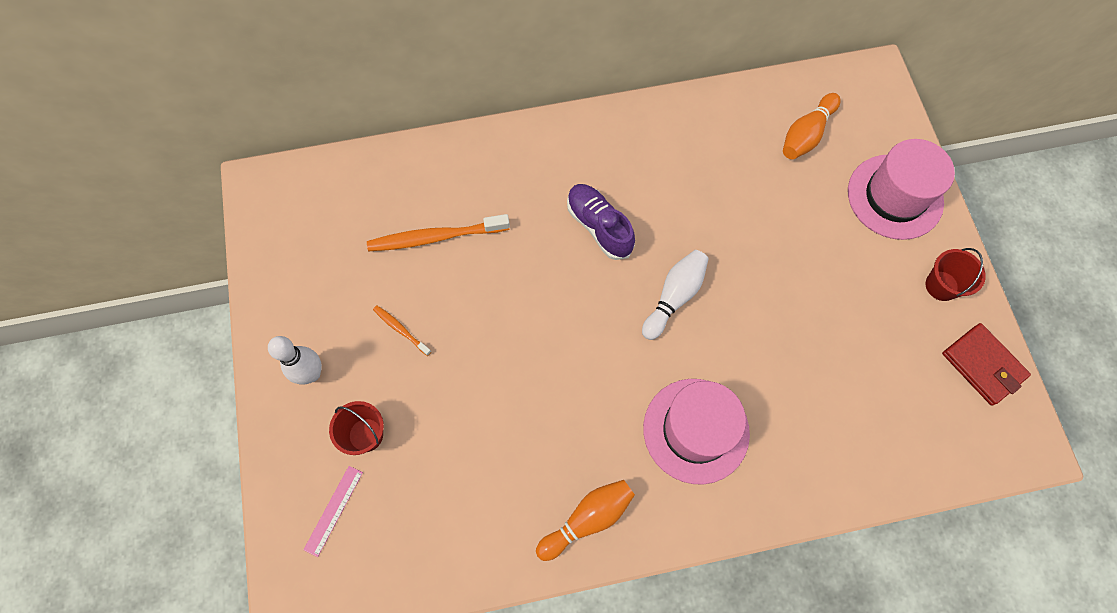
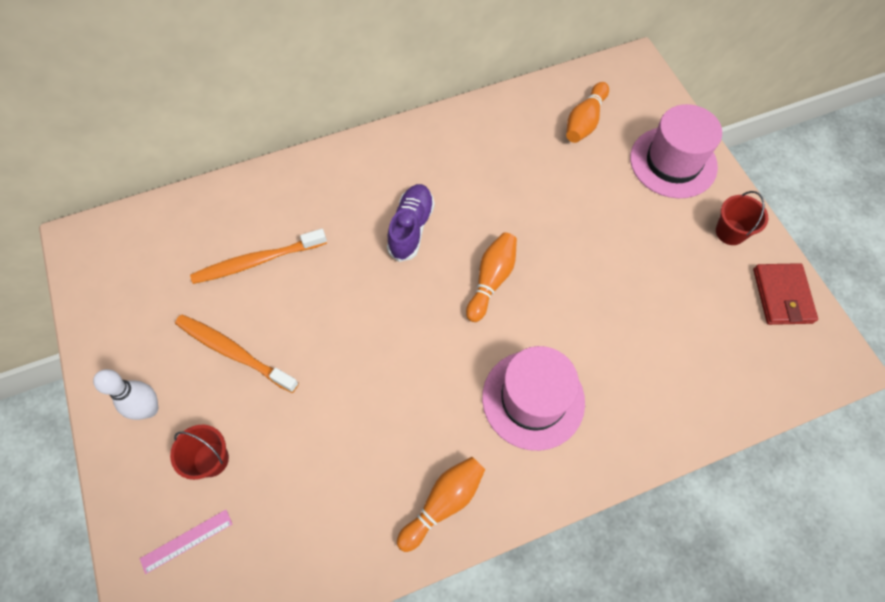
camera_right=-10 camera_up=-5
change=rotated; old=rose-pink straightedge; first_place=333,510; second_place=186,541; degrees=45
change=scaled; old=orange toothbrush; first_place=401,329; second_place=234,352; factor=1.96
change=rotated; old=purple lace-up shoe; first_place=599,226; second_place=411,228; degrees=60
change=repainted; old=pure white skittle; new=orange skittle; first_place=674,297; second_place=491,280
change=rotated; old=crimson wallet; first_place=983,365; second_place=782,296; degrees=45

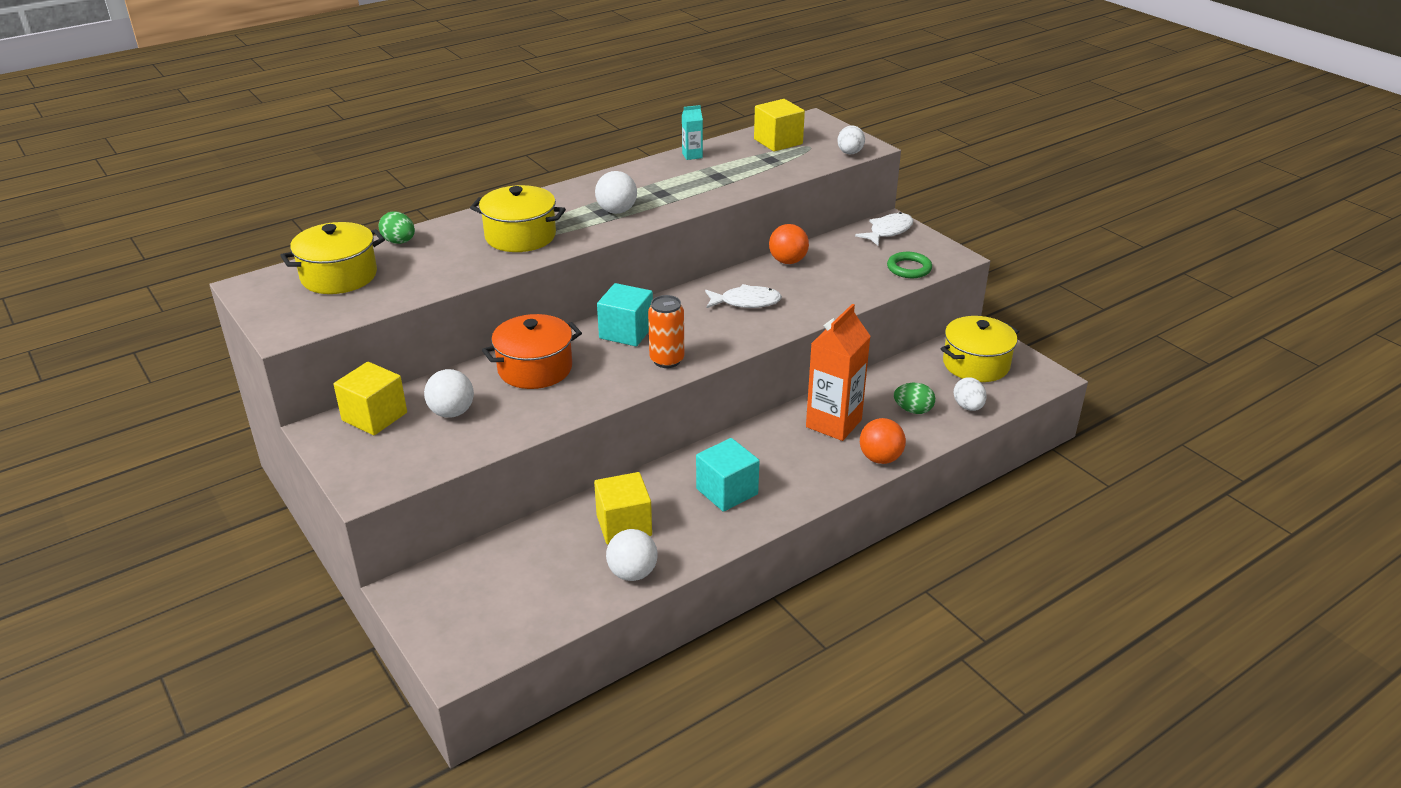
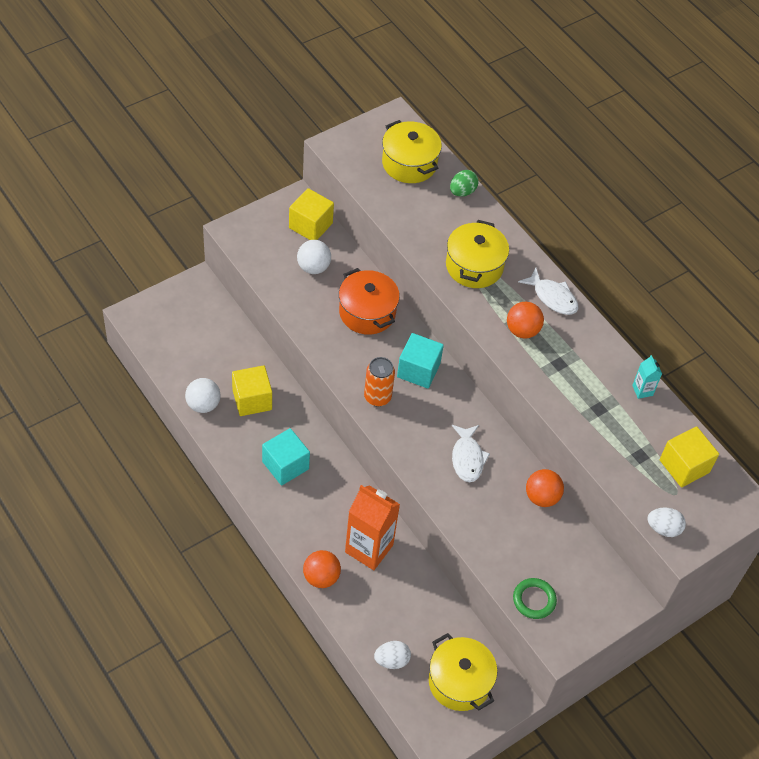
camera_right=85 camera_up=20
change=repainted; old=pure white play ball; new=orange play ball; first_place=617,211; second_place=522,330
change=shifted; old=pure white toy fish; first_place=888,231; second_place=552,297
change=gone; old=leaf-green toy egg; first_place=913,410

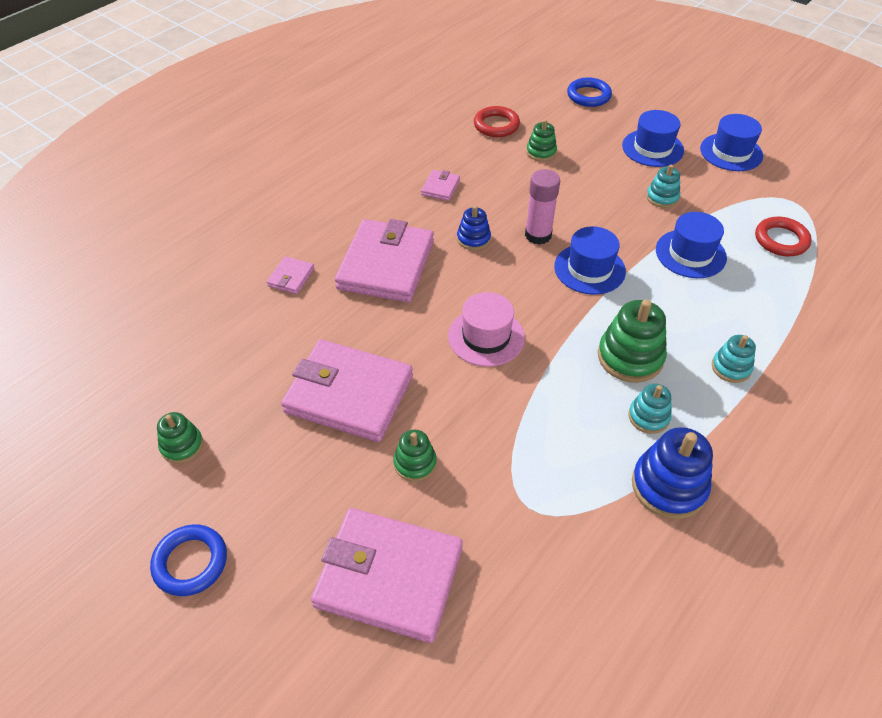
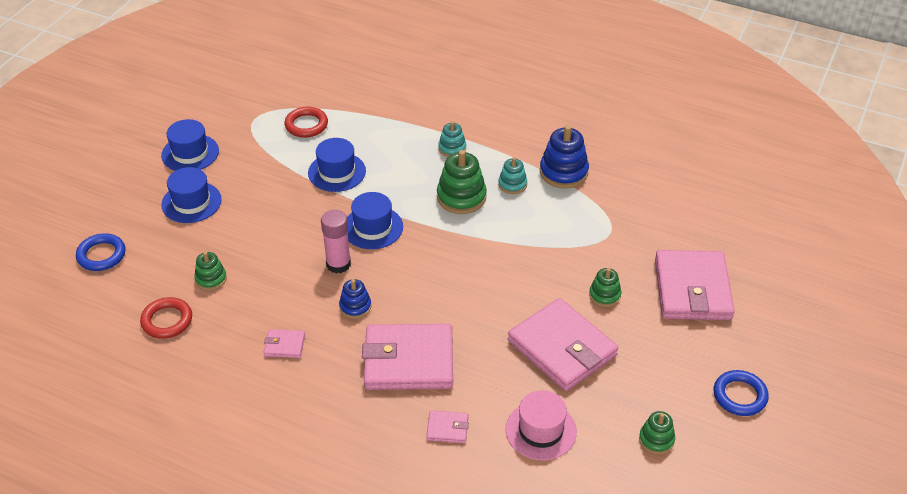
camera_right=-105 camera_up=-5
change=rotated; old=rose-pink wallet; first_place=349,394; second_place=562,348; degrees=-45
change=shifted; old=rose-pink top hat; first_place=486,337; second_place=541,430
change=gone; old=aqua stacking rings; first_place=662,197

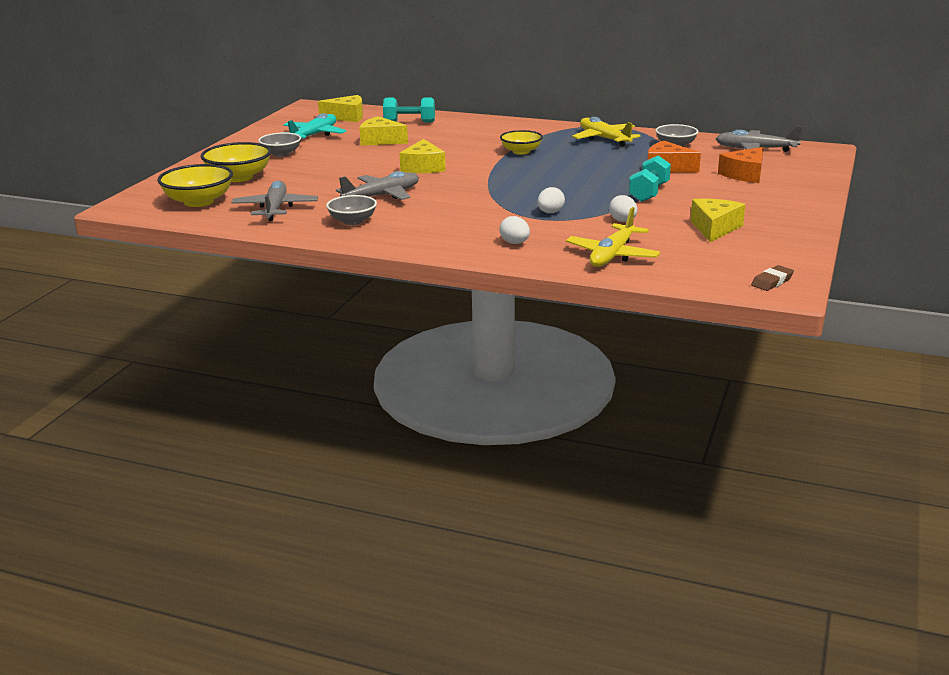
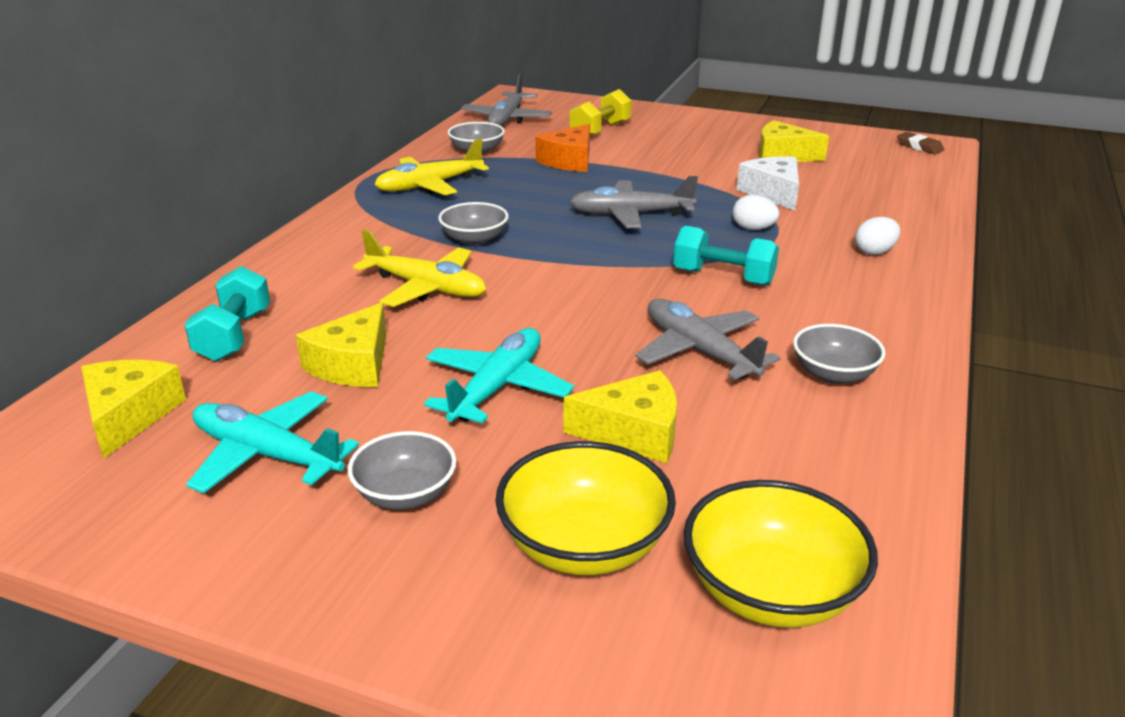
camera_right=-90 camera_up=5
change=shifted; old=grey aeroplane; first_place=275,209; second_place=630,214
change=shifted; old=bright yellow cheese; first_place=423,167; second_place=634,432
change=repainted; old=bright yellow serving bowl; new=grey serving bowl; first_place=521,152; second_place=474,239
change=shifted; old=bright yellow aeroplane; first_place=612,255; second_place=426,288
change=swapped; old=pure white toy egg; new=pure white cheese; first_place=623,221; second_place=773,193
change=shifted; old=aqua dumbbell; first_place=649,193; second_place=723,277
change=swapped; old=orange cheese; new=bright yellow dumbbell; first_place=744,174; second_place=600,130
change=new; new=aqua aeroplane; second_place=497,387

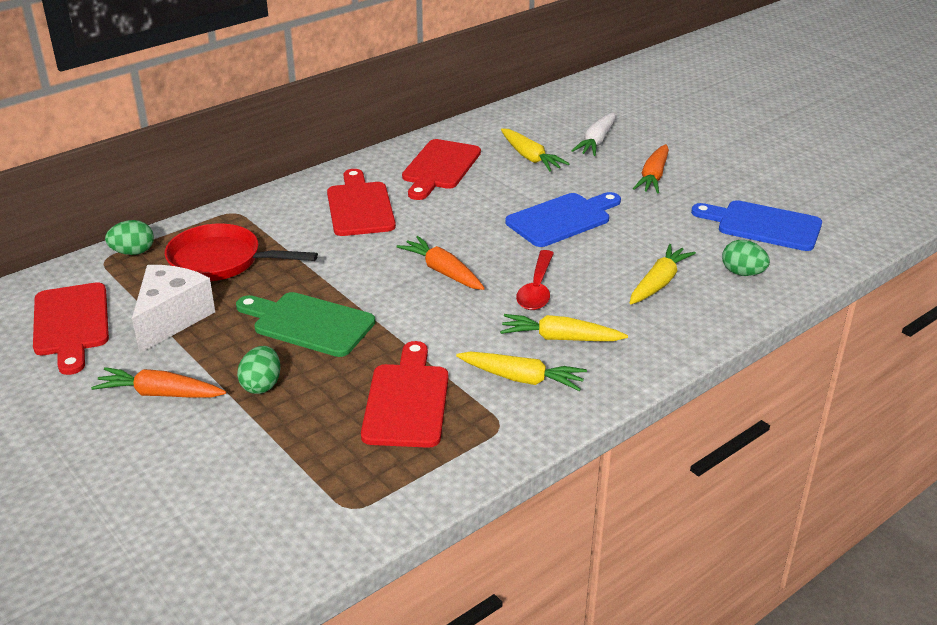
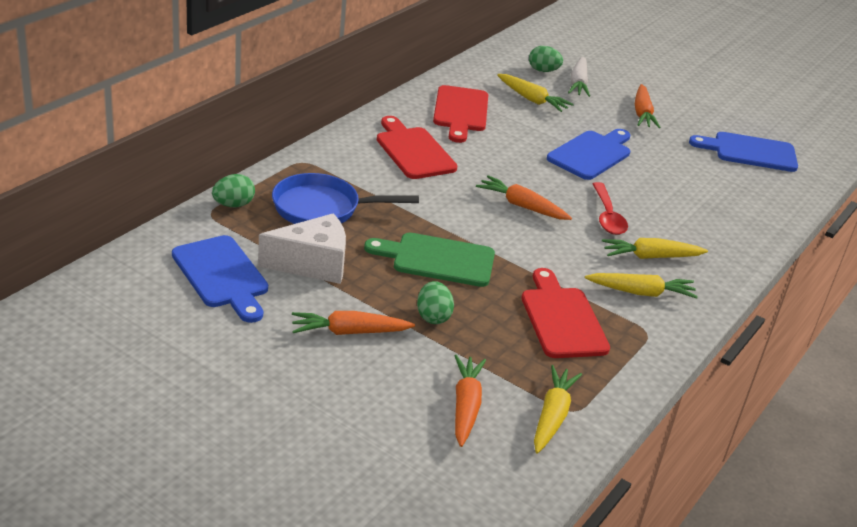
camera_right=-20 camera_up=0
change=repainted; old=crimson cutting board; new=royal blue cutting board; first_place=71,324; second_place=222,276
change=rotated; old=pure white cheese; first_place=171,319; second_place=313,264; degrees=75
change=repainted; old=crimson skillet; new=royal blue skillet; first_place=221,261; second_place=322,208
change=shifted; old=bright yellow root vegetable; first_place=659,283; second_place=552,416
change=shifted; old=leaf-green toy egg; first_place=742,273; second_place=543,71
change=new; new=orange root vegetable; second_place=465,406

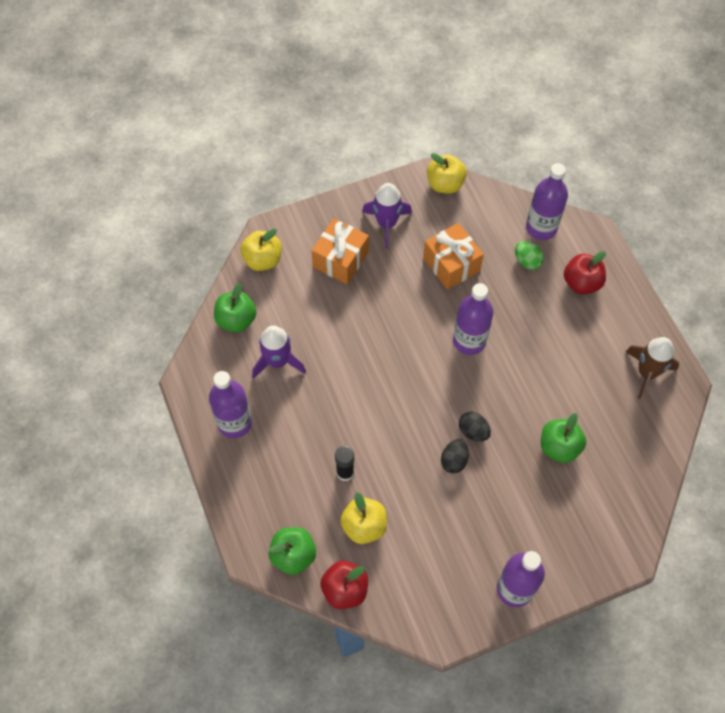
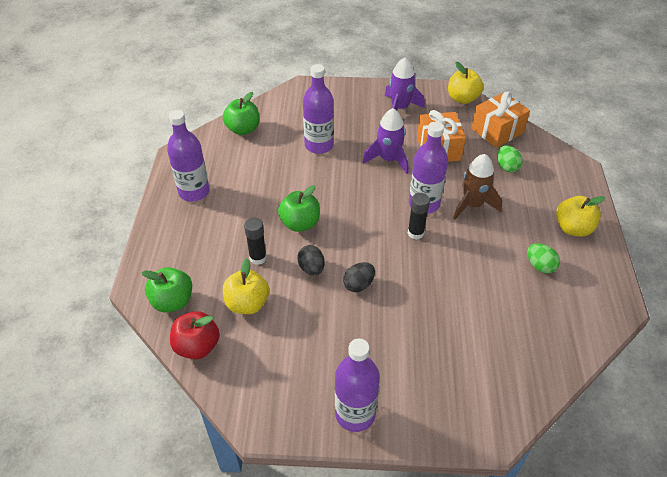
camera_right=25 camera_up=-15
change=shifted; old=bright yellow toy apple; first_place=263,260; second_place=573,228
change=shifted; old=purple rocket; first_place=278,361; second_place=388,159
change=shifted; old=orange present; first_place=340,259; second_place=497,131
change=shifted; old=jet-black toy egg; first_place=473,431; second_place=311,268
change=shifted; old=purple drink bottle; first_place=541,228; second_place=319,145
change=shifted; old=leaf-green toy apple; first_place=559,447; second_place=300,223
change=gone; old=crimson toy apple; first_place=581,283
change=shifted; old=dark brown rocket; first_place=647,372; second_place=472,205
change=new; new=jet-black glue stick; second_place=415,233
change=new; new=leaf-green toy egg; second_place=540,266

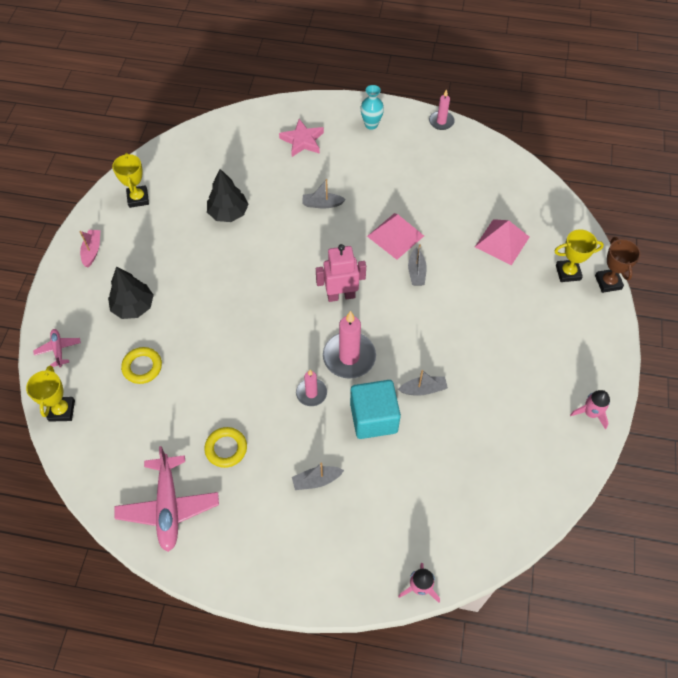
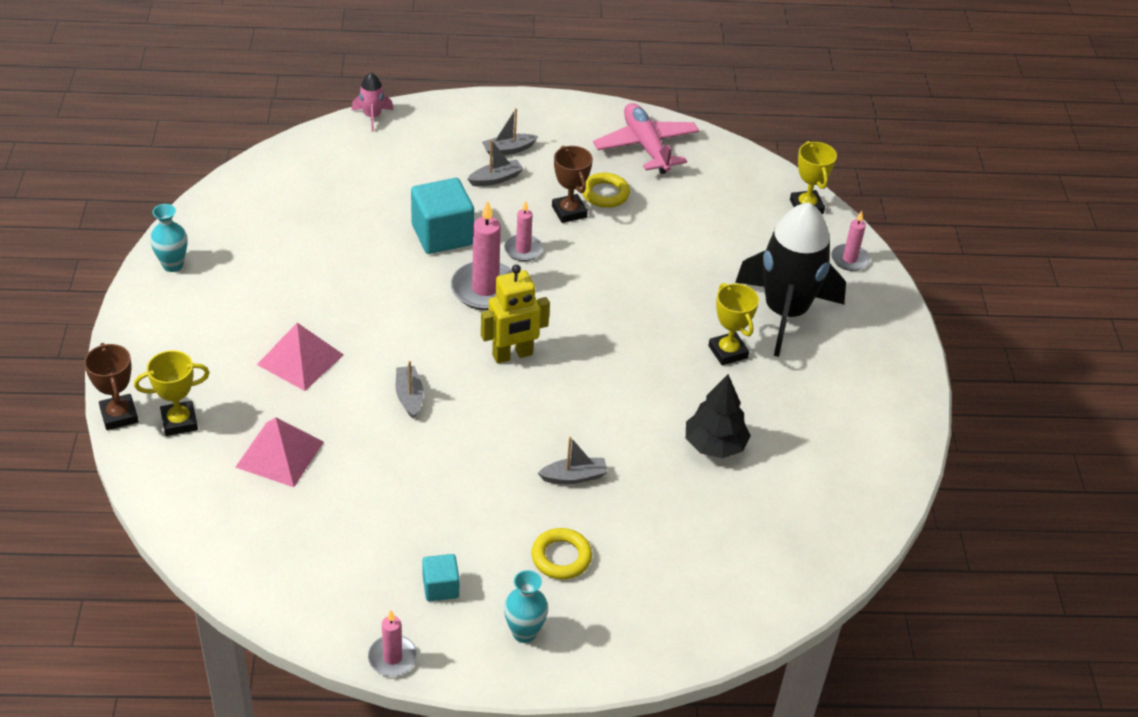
camera_right=165 camera_up=-15
change=swapped; old=rose-pink aeroplane; new=rose-pink pillar candle; first_place=58,349; second_place=849,259
change=gone; old=rose-pink sailboat; first_place=92,251
change=swapped; old=jet-black tree; new=jet-black rocket; first_place=133,306; second_place=785,312
change=shifted; old=bright yellow prize cup; first_place=138,198; second_place=728,352
change=shifted; old=bright yellow ring; first_place=142,367; second_place=561,557
change=gone; old=rose-pink five-pointed star; first_place=302,141
change=repainted; old=rose-pink toy robot; new=bright yellow toy robot; first_place=341,295; second_place=512,355
change=shifted; old=rose-pink pyramid; first_place=395,236; second_place=300,359
change=shifted; old=grey sailboat; first_place=423,389; second_place=508,150
change=swapped; old=rose-pink rocket; new=aqua vase; first_place=590,413; second_place=173,265
change=new; new=aqua block; second_place=440,587
change=new; new=dark brown prize cup; second_place=569,212

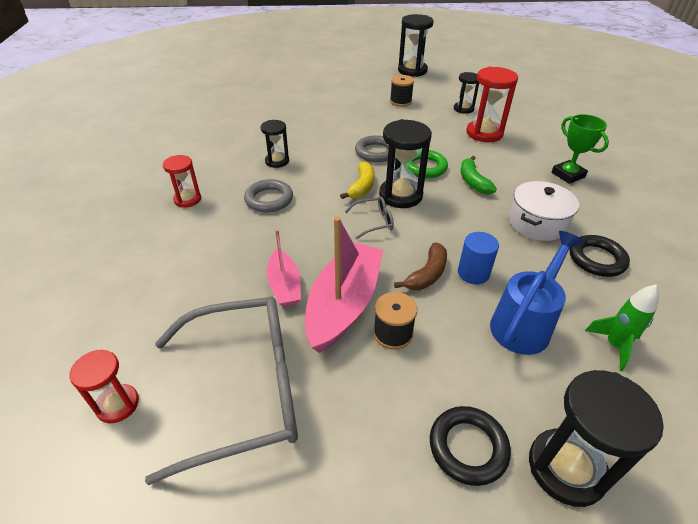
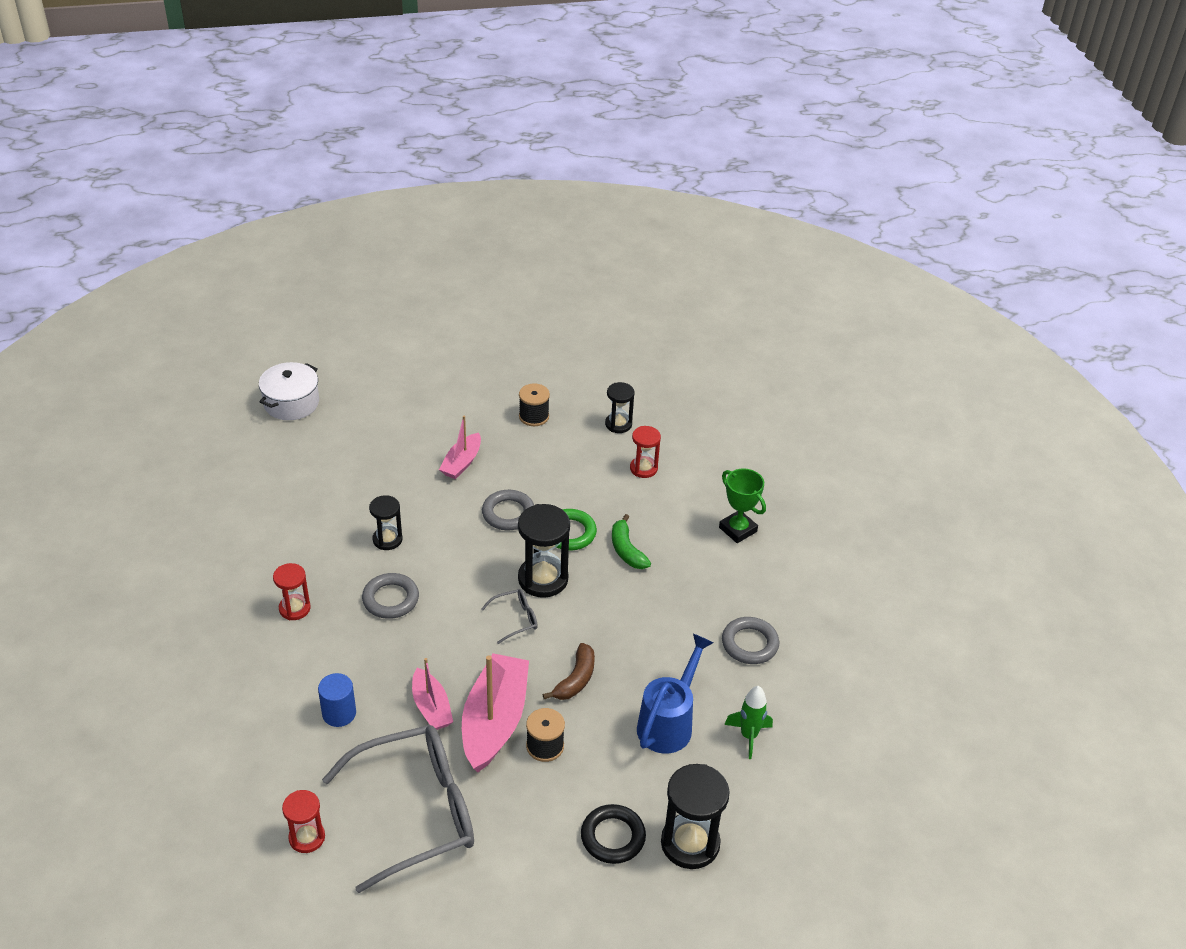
camera_right=-10 camera_up=0
change=gone; old=bright yellow toy banana; first_place=362,186
change=gone; old=jet-black sandglass; first_place=412,70
change=shifted; old=royal blue cylinder; first_place=473,273; second_place=339,713
change=scaled; old=crimson sandglass; first_place=484,133; second_place=643,468; factor=0.6
change=shifted; old=pure white stockpot; first_place=537,223; second_place=291,403
change=repainted; old=jet-black ring; new=grey ring; first_place=596,259; second_place=749,644
change=new; new=rose-pink sailboat; second_place=462,463

